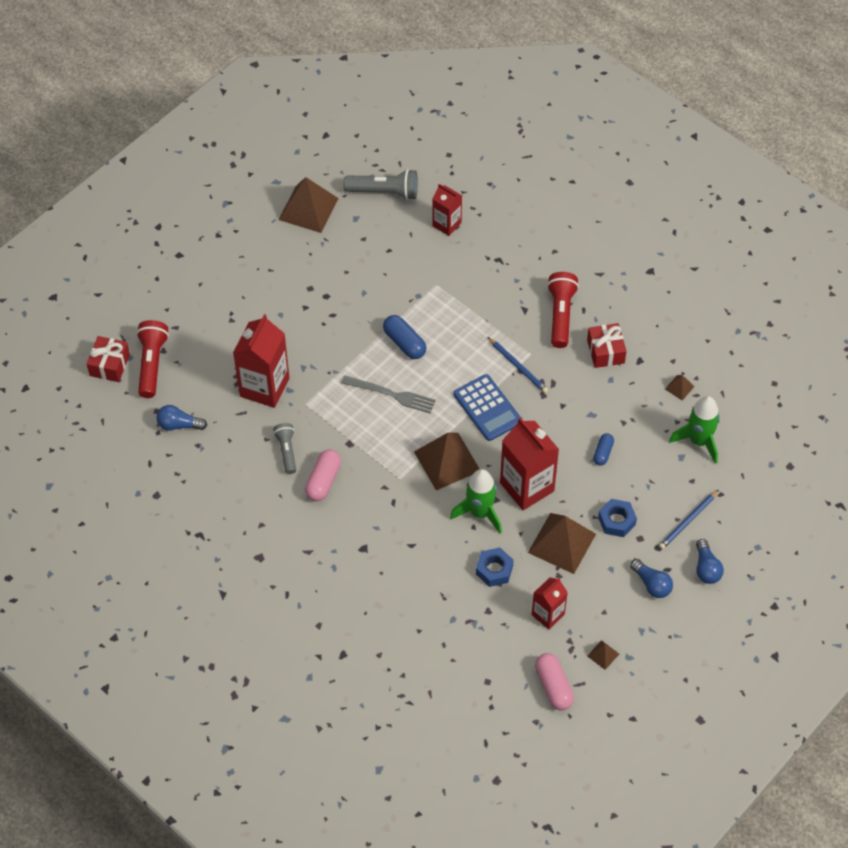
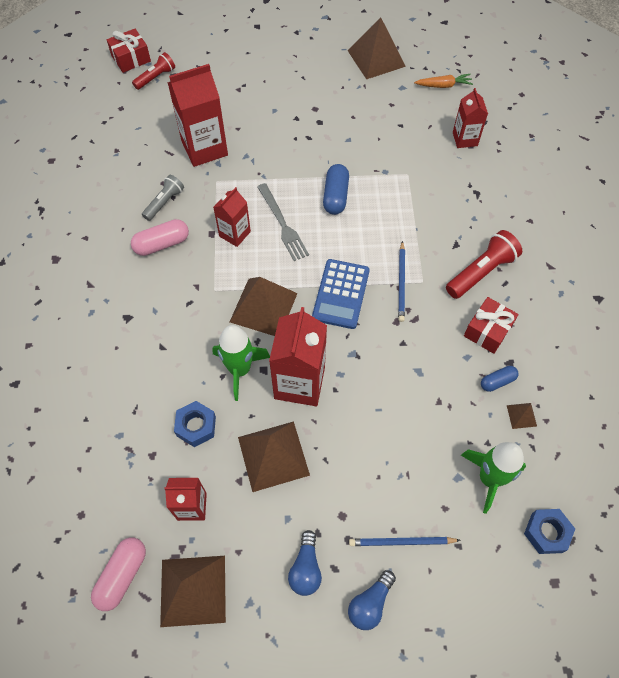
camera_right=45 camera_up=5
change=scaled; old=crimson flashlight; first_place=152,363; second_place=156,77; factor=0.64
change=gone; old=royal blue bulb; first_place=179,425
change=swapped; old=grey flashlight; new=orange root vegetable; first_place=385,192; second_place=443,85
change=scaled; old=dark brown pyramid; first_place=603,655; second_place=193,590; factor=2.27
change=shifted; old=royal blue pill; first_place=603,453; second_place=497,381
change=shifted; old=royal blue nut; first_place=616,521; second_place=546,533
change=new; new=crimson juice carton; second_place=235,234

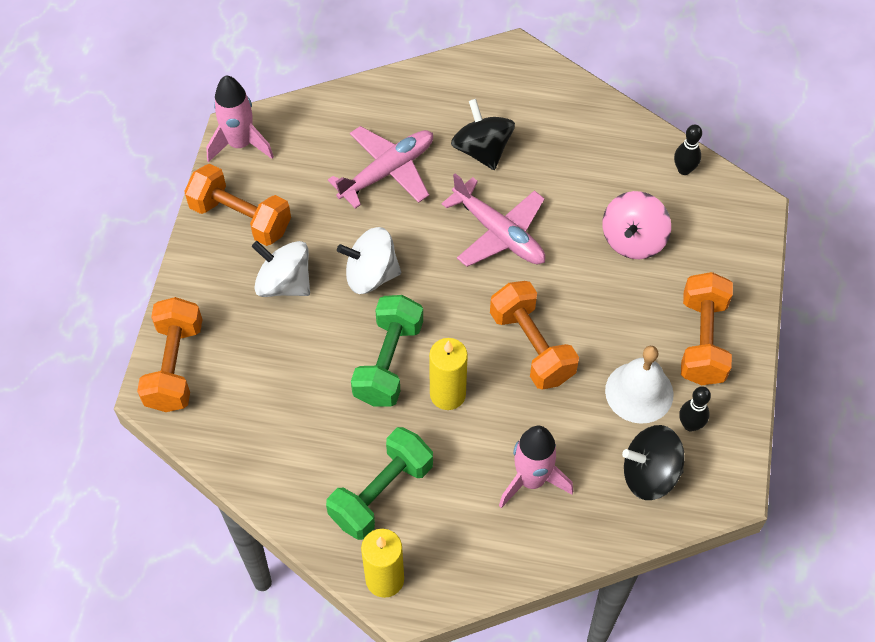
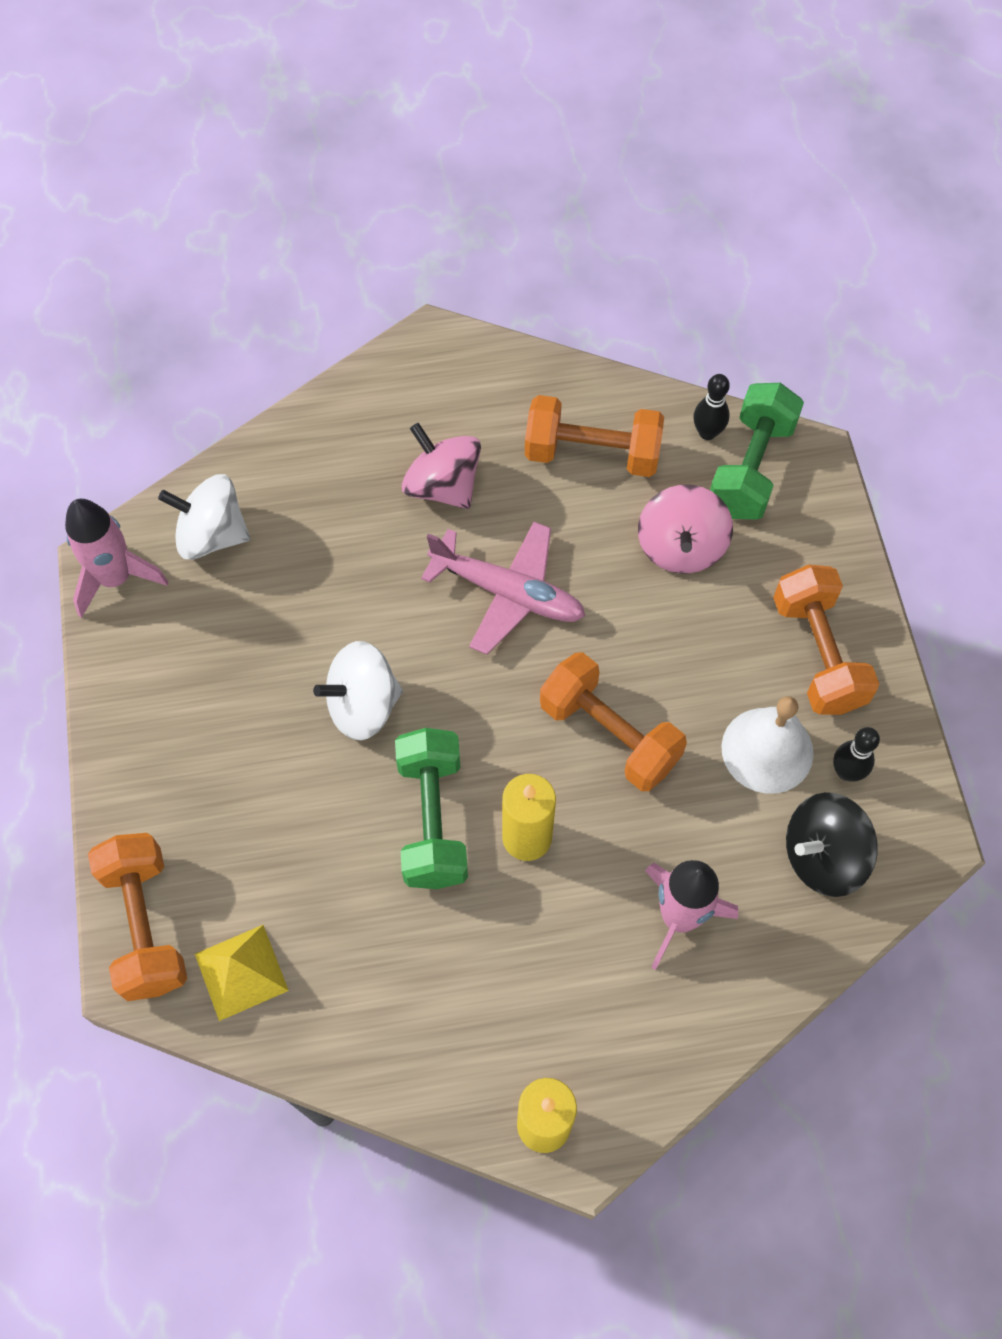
camera_right=-20 camera_up=5
change=shifted; old=orange dumbbell; first_place=241,218; second_place=592,453
change=shifted; old=pure white spinning top; first_place=284,283; second_place=212,535
change=shifted; old=leaf-green dumbbell; first_place=381,493; second_place=750,468
change=gone; old=rose-pink aeroplane; first_place=387,171
change=repainted; old=jet-black spinning top; new=rose-pink spinning top; first_place=482,150; second_place=442,486
change=new; new=bright yellow pyramid; second_place=241,972

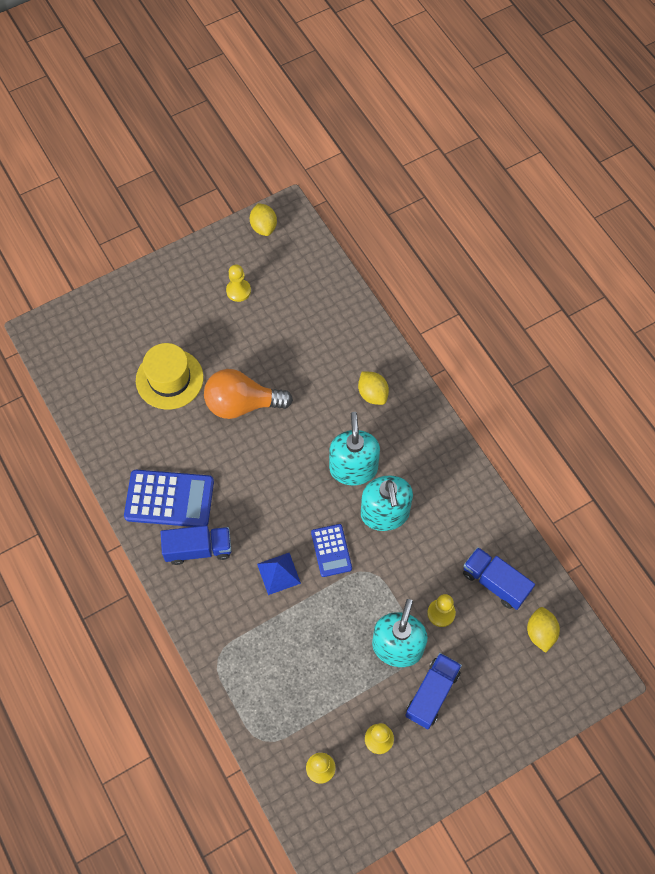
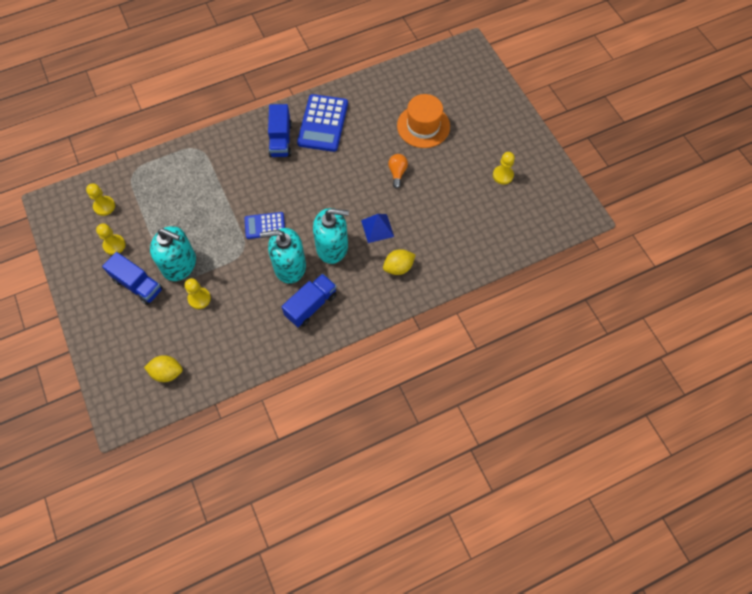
camera_right=95 camera_up=0
change=repainted; old=bright yellow top hat; new=orange top hat; first_place=169,379; second_place=423,126
change=scaled; old=orange bulb; first_place=242,404; second_place=397,173; factor=0.49
change=gone; old=bright yellow toy lemon; first_place=264,227
change=shifted; old=royal blue pyramid; first_place=279,573; second_place=377,228
change=shifted; old=royal blue truck; first_place=495,582; second_place=311,305

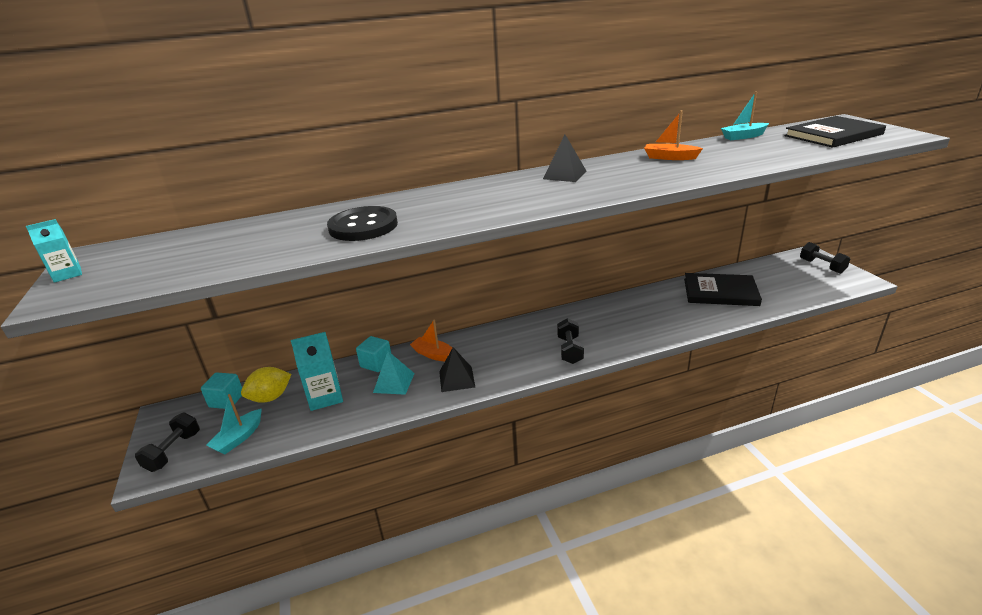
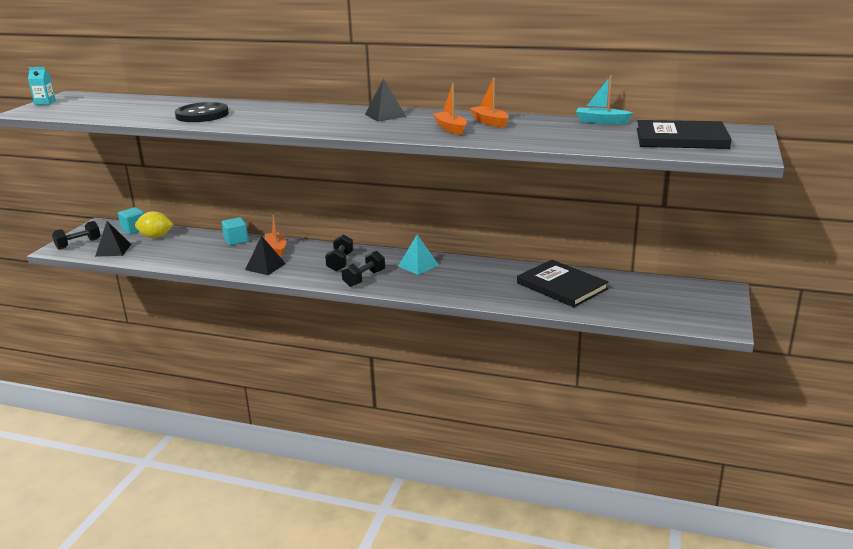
camera_right=35 camera_up=-5
change=swapped; old=aqua sailboat; new=jet-black pyramid; first_place=239,438; second_place=113,250
change=gone; old=aqua juice carton; first_place=325,397
change=shifted; old=aqua pyramid; first_place=394,382; second_place=418,265
change=shifted; old=jet-black dumbbell; first_place=822,266; second_place=340,262
change=new; new=orange sailboat; second_place=450,128

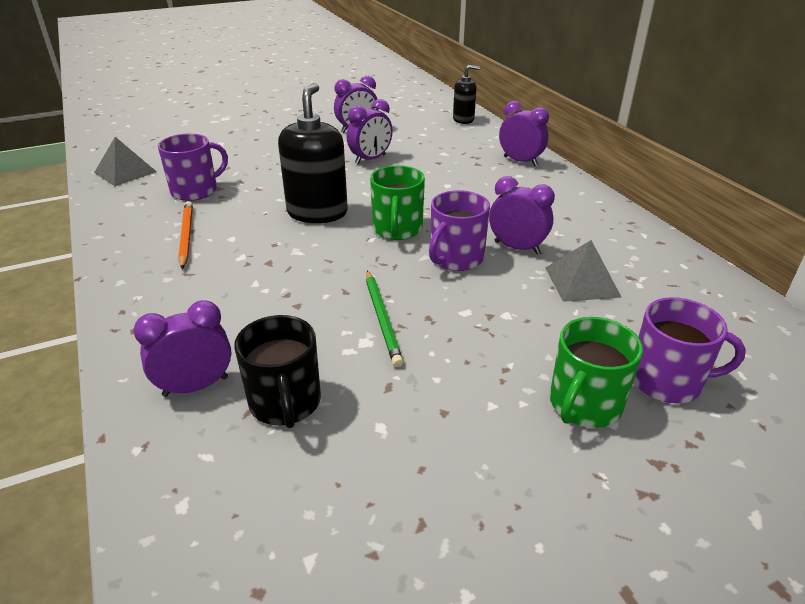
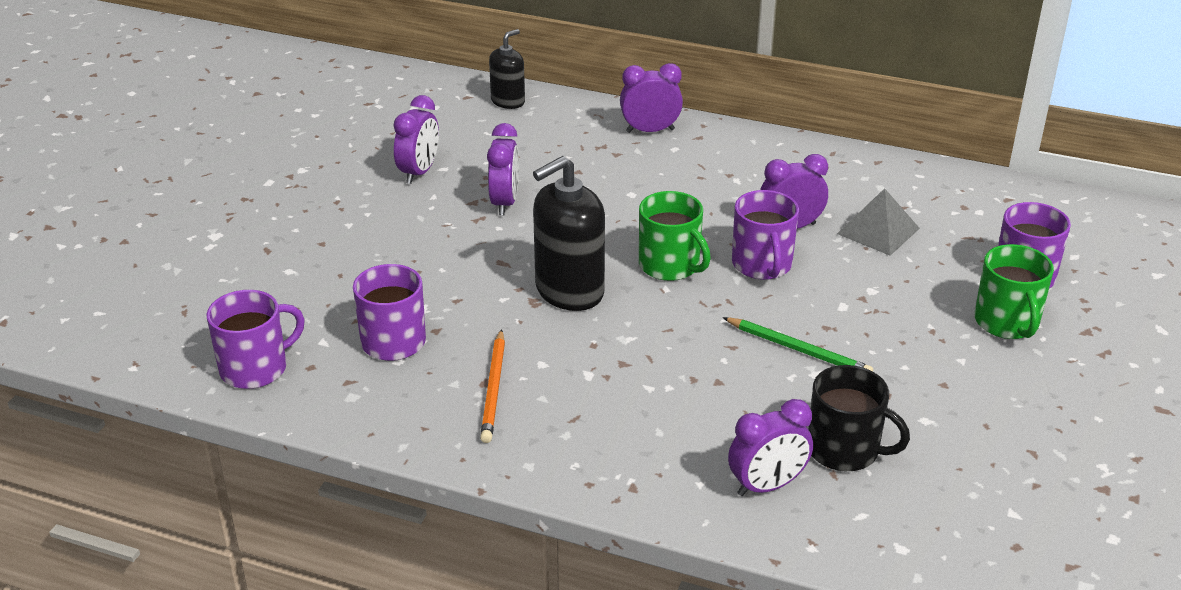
camera_right=-45 camera_up=0
change=swapped; old=grey pyramid; new=purple tea mug; first_place=125,172; second_place=256,368
change=rotated; old=purple alarm clock; first_place=196,386; second_place=767,486; degrees=-135
change=rotated; old=orange wooden pencil; first_place=186,236; second_place=494,389; degrees=-120
change=rotated; old=jet-black pump bottle; first_place=317,212; second_place=569,291; degrees=-90

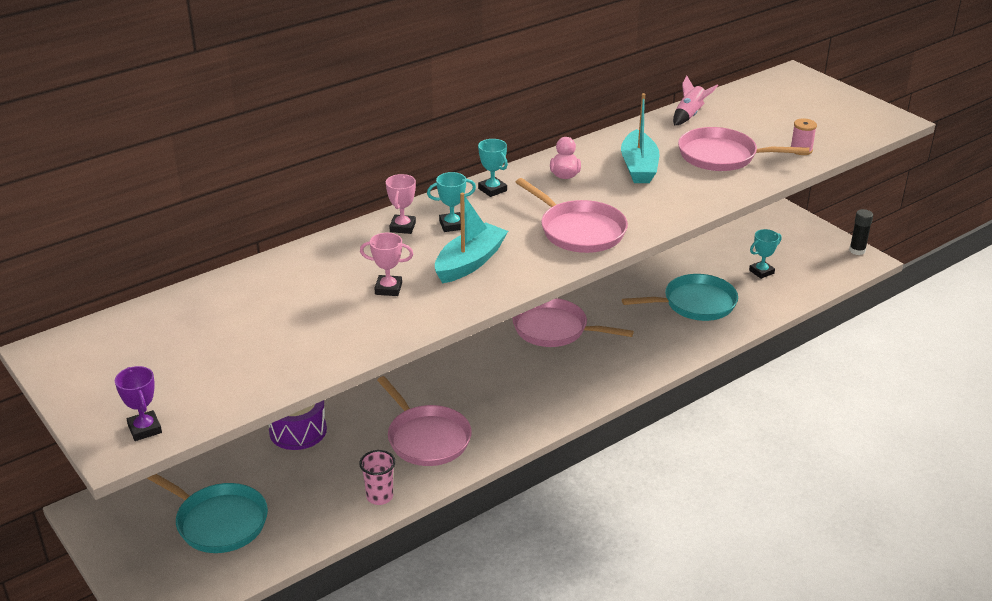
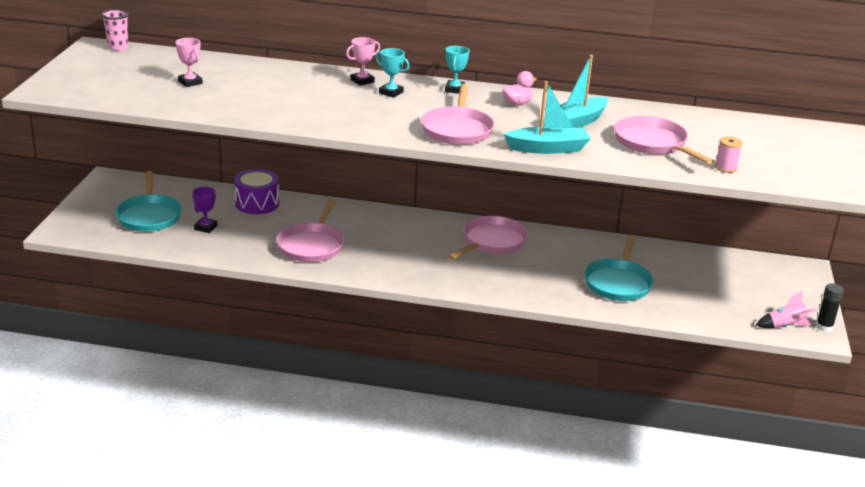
camera_right=45 camera_up=-5
change=shifted; old=purple prize cup; first_place=145,429; second_place=205,227
change=shifted; old=rose-pink beaker; first_place=379,496; second_place=118,47
change=shifted; old=rose-pink prize cup; first_place=388,289; second_place=190,82
change=shifted; old=aqua sailboat; first_place=470,262; second_place=548,148
change=rotated; old=rose-pink skillet; first_place=554,329; second_place=492,242; degrees=60
change=rotated; old=aqua skillet; first_place=695,303; second_place=618,283; degrees=75
change=shifted; old=rose-pink rocket; first_place=689,115; second_place=785,326
change=gone; old=aqua prize cup; first_place=761,272

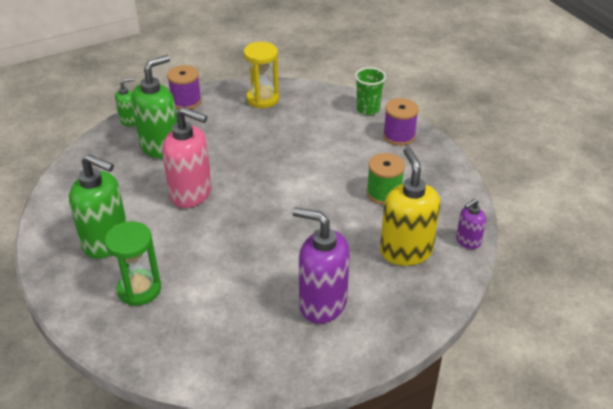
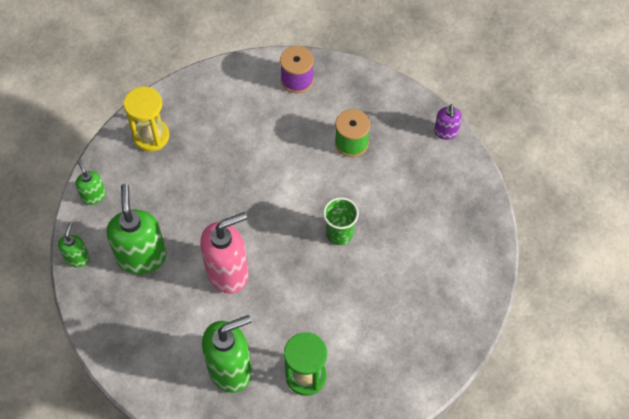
camera_right=-50 camera_up=20
change=swapped; old=purple bobbin; new=leaf-green pump bottle; first_place=186,101; second_place=93,196
change=gone; old=purple pump bottle; first_place=322,303
change=shifted; old=leaf-green beaker; first_place=368,109; second_place=339,234
change=gone; old=bright yellow pump bottle; first_place=405,251

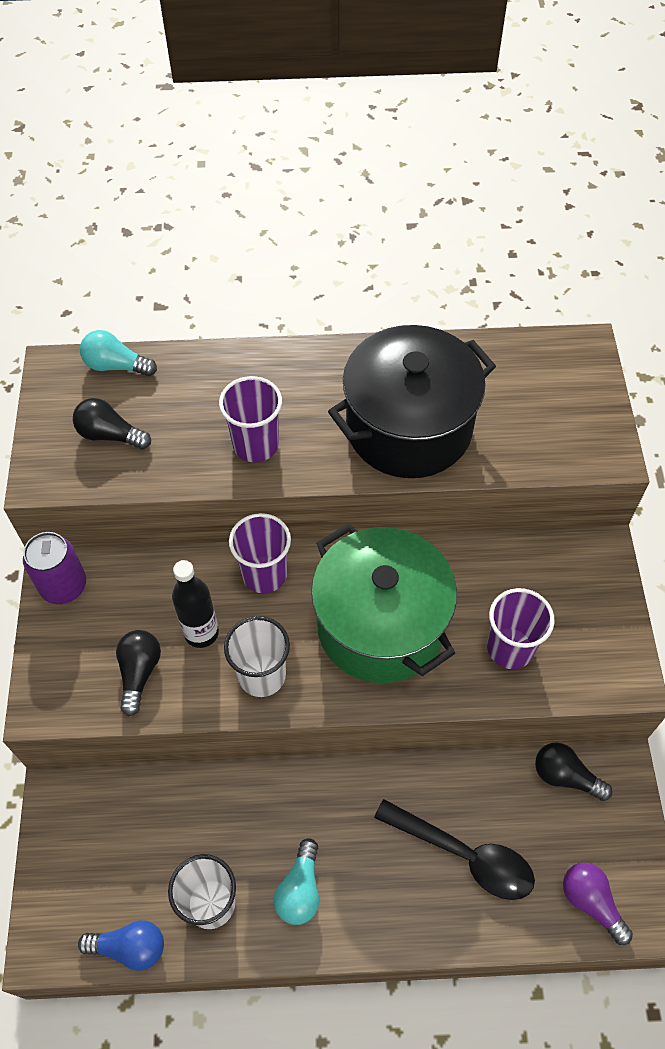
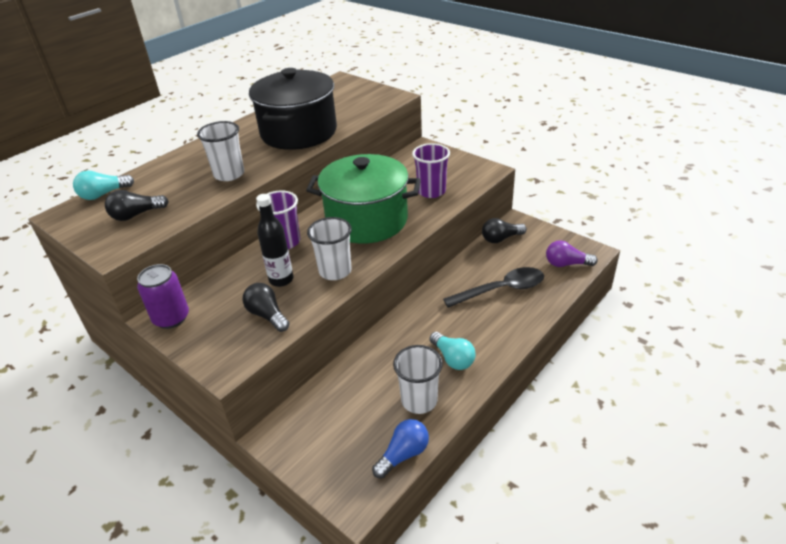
camera_right=-45 camera_up=-20
change=repainted; old=purple beaker; new=pure white beaker; first_place=256,445; second_place=229,174

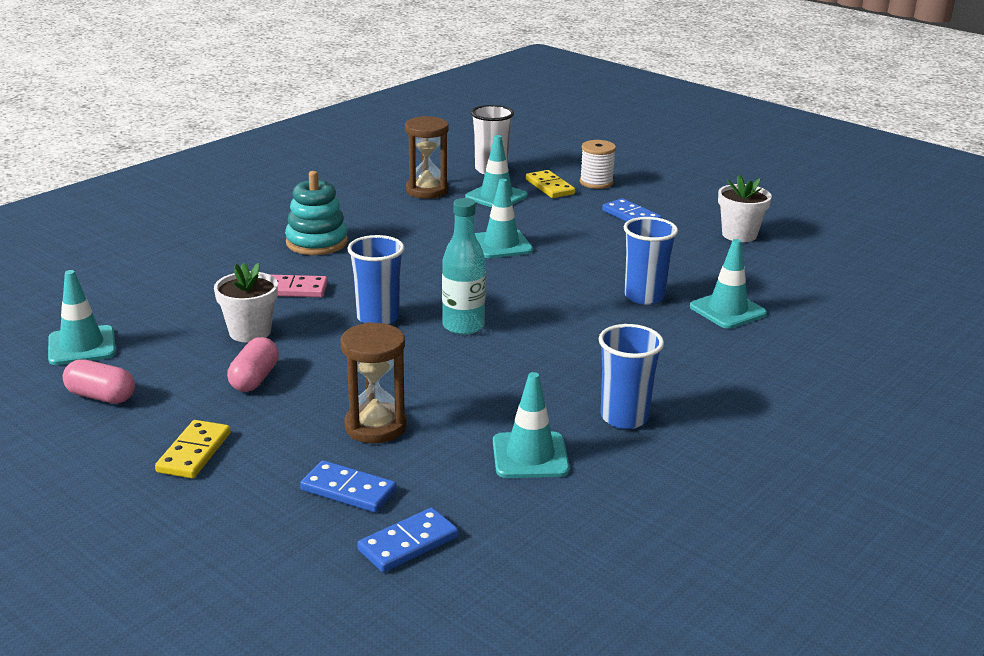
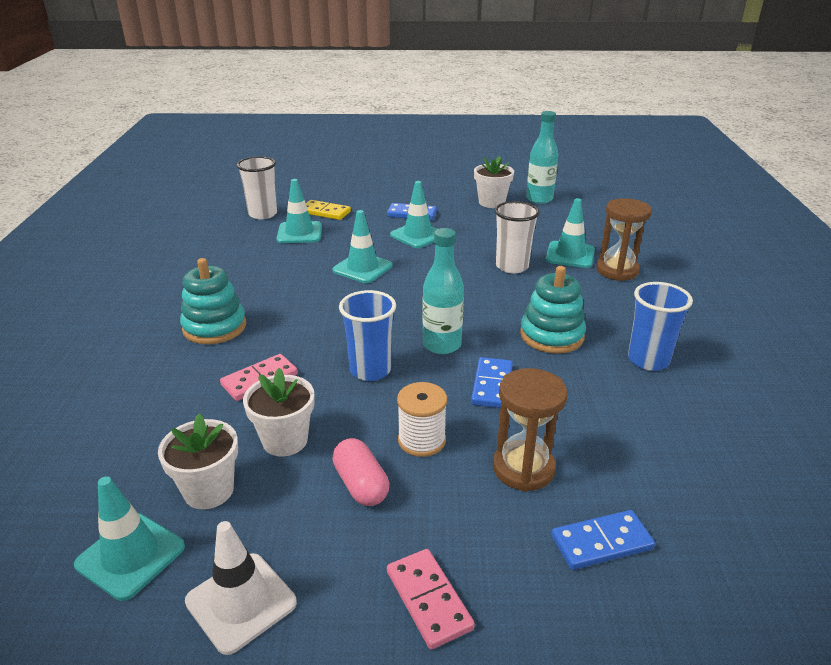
camera_right=-40 camera_up=5
change=swapped; old=rose-pink pill; new=pure white safety cone; first_place=101,396; second_place=241,602
change=repainted; old=bright yellow domino piece; new=rose-pink domino piece; first_place=194,452; second_place=429,600
change=shifted; old=royal blue domino piece; first_place=408,544; second_place=492,385
change=shifted; old=dark brown sandglass; first_place=427,191; second_place=617,271
change=shifted; old=aqua safety cone; first_place=530,456; second_place=418,235
change=shifted; old=pure white bobbin; first_place=596,182; second_place=421,440
change=repainted; old=royal blue beaker; new=pure white beaker; first_place=644,296; second_place=512,266
change=new; new=pure white plant pot; second_place=209,490
change=new; new=aqua stacking rings; second_place=551,335
change=new; new=aqua drink bottle; second_place=539,199

